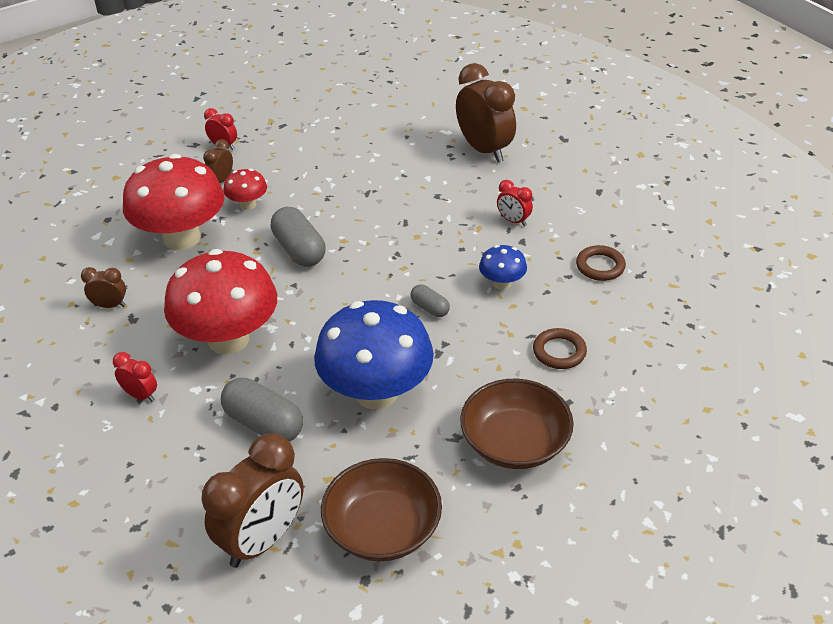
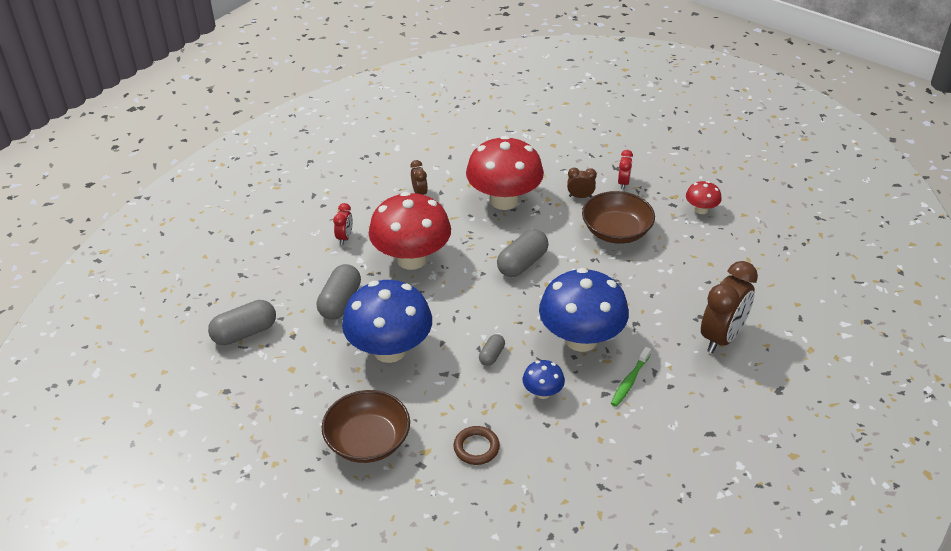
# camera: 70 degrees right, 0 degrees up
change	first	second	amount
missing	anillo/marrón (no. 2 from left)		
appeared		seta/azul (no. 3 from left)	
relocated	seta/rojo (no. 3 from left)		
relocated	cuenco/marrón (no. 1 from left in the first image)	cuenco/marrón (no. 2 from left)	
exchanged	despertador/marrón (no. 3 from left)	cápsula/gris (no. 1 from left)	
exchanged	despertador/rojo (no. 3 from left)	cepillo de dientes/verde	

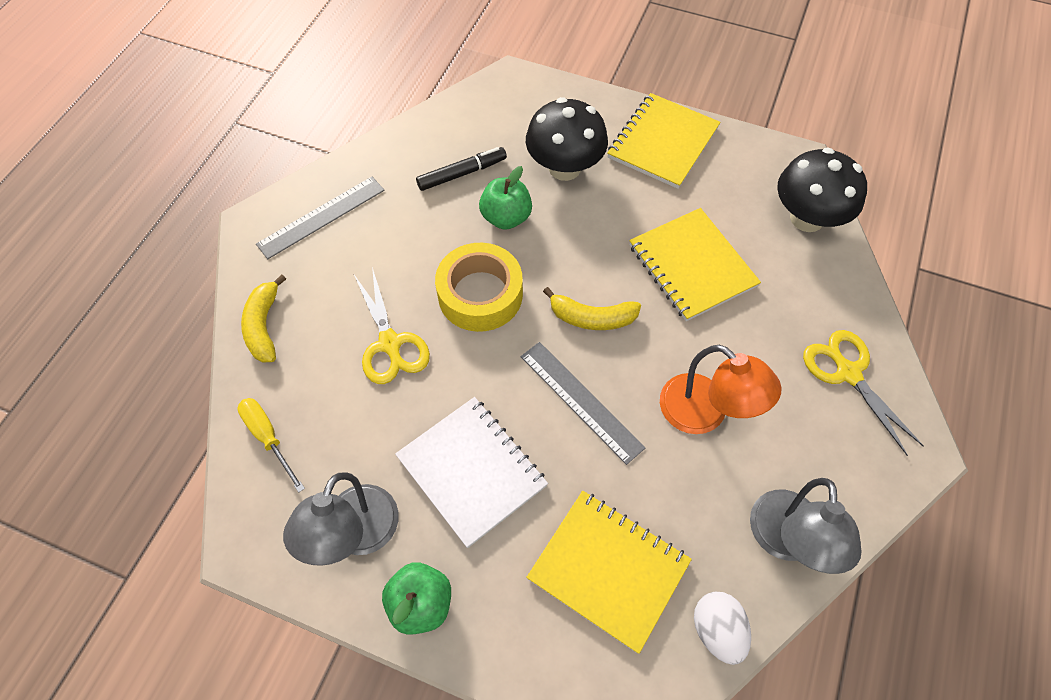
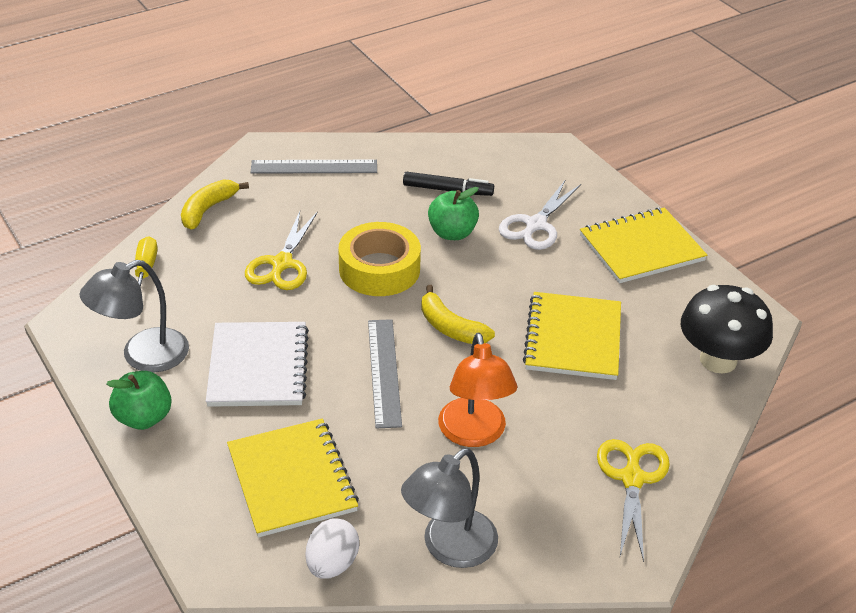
# camera: 35 degrees right, 20 degrees down
change	first	second	amount
exchanged	seta/negro (no. 1 from left)	tijeras/blanco	

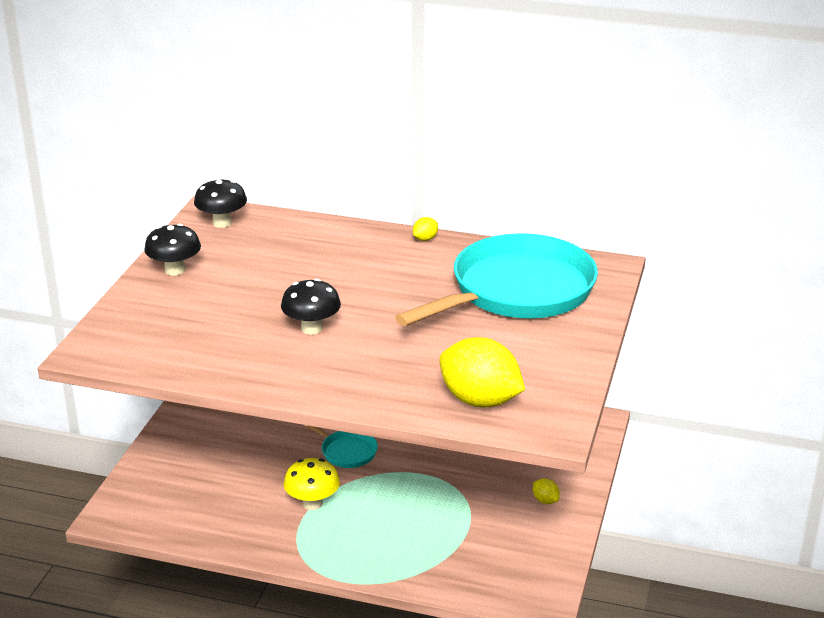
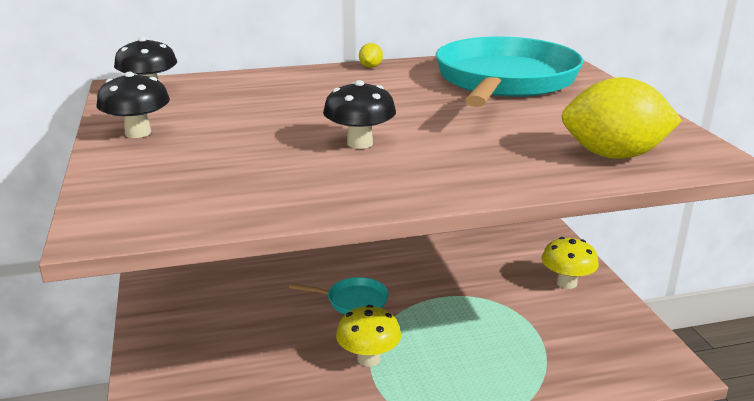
# camera: 30 degrees left, 5 degrees down
change	first	second	amount
exchanged	limón/amarillo (no. 3 from left)	seta/amarillo (no. 2 from left)	

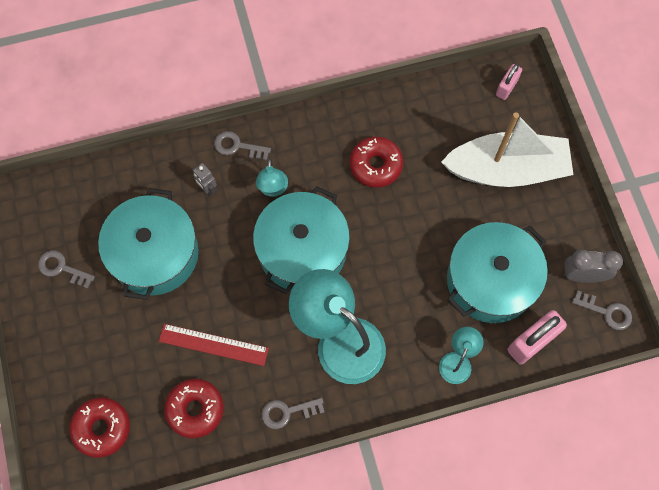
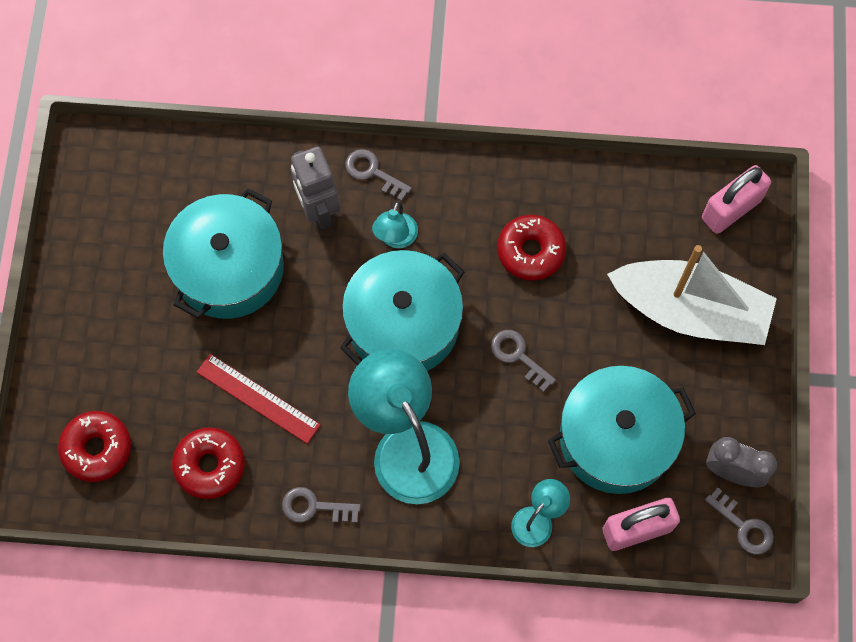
# camera: 20 degrees right, 0 degrees up
change	first	second	amount
relocated	llave/gris (no. 1 from left in the first image)	llave/gris (no. 3 from left)	
size	robot/gris		x1.95
size	candado/rosa (no. 1 from left in the first image)	candado/rosa (no. 2 from left)	x1.66

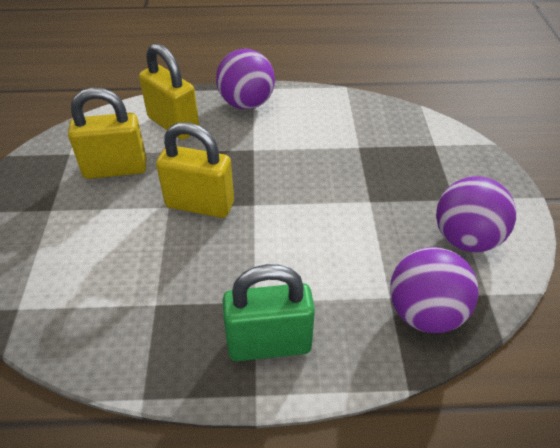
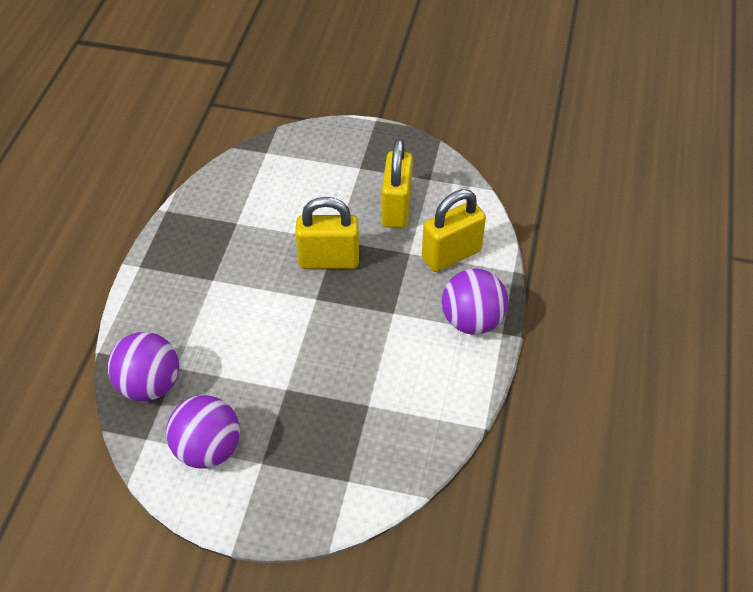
# camera: 105 degrees right, 5 degrees up
change	first	second	amount
missing	candado/verde		
spun	candado/amarillo (no. 3 from left in the first image)	candado/amarillo (no. 1 from left)	60 degrees clockwise

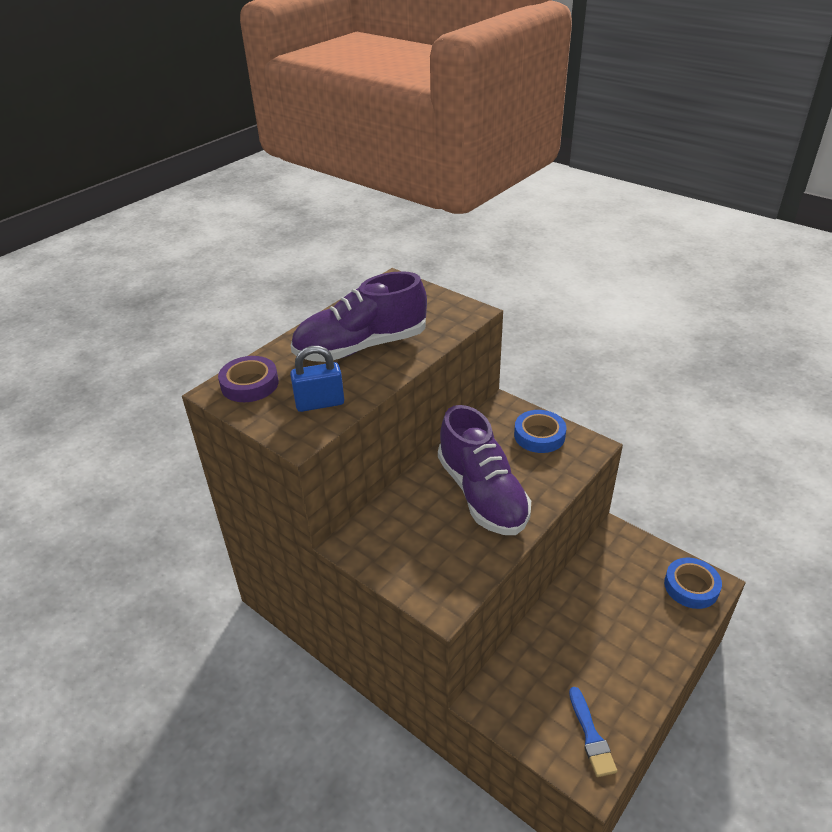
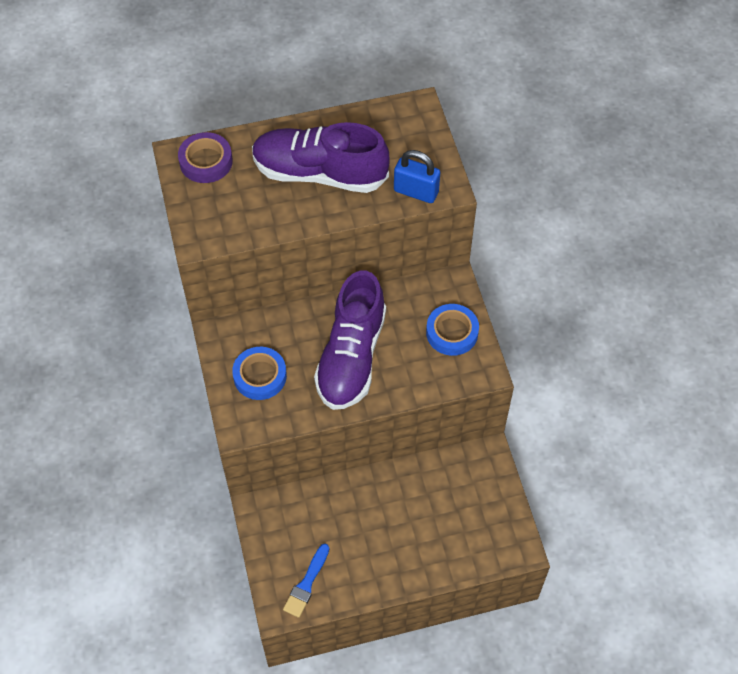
# camera: 35 degrees right, 20 degrees up
change	first	second	amount
relocated	candado/azul		
relocated	cinta adhesiva/azul (no. 2 from left in the first image)	cinta adhesiva/azul (no. 1 from left)	

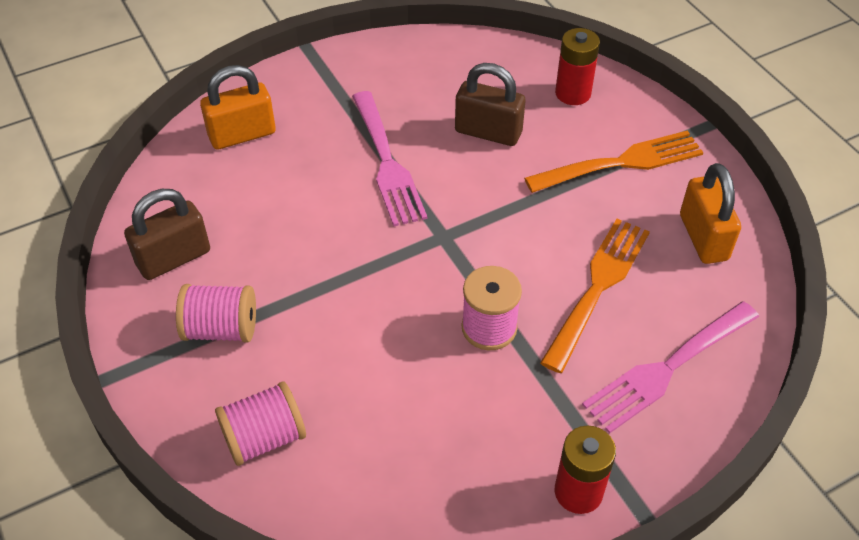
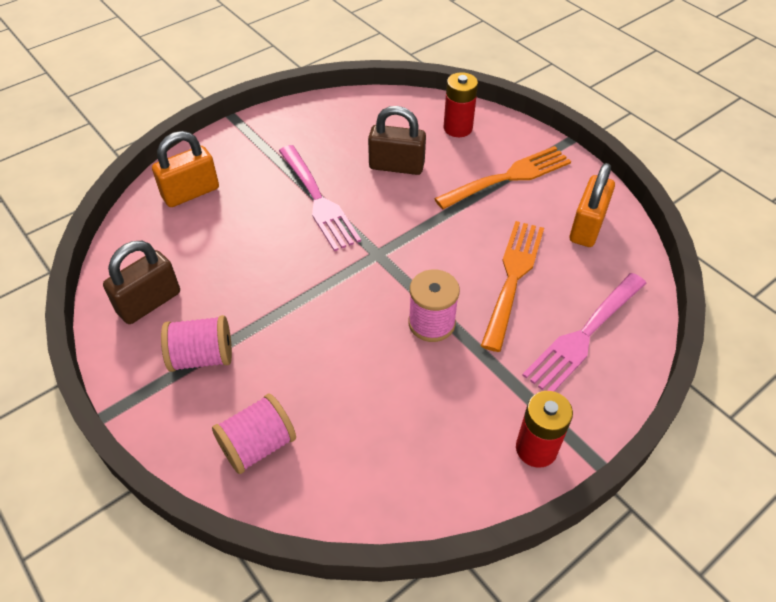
# camera: 10 degrees left, 0 degrees up
change	first	second	amount
spun	candado/naranja (no. 2 from left)		45 degrees clockwise

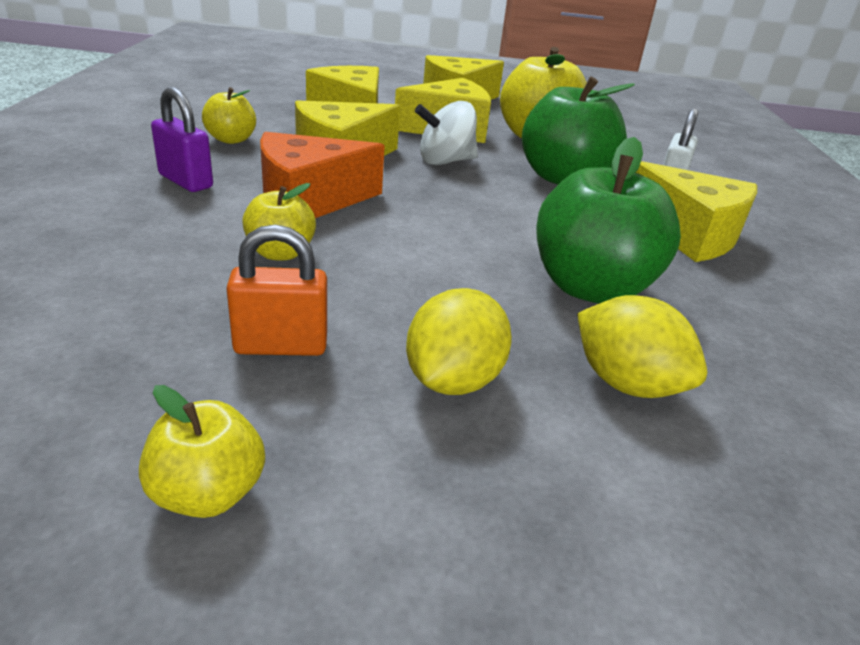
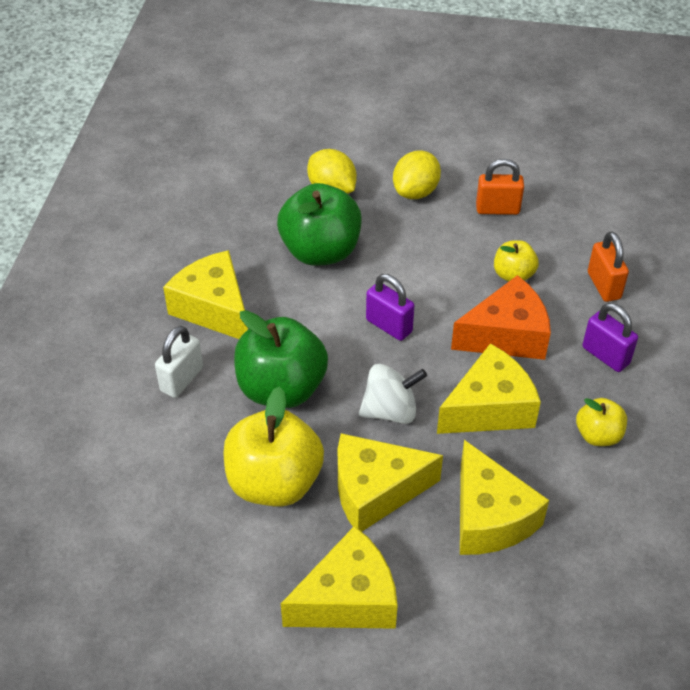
# camera: 170 degrees left, 15 degrees up
change	first	second	amount
missing	manzana/amarillo (no. 1 from left)		
appeared		candado/morado (no. 1 from left)	
appeared		candado/naranja (no. 2 from left)	

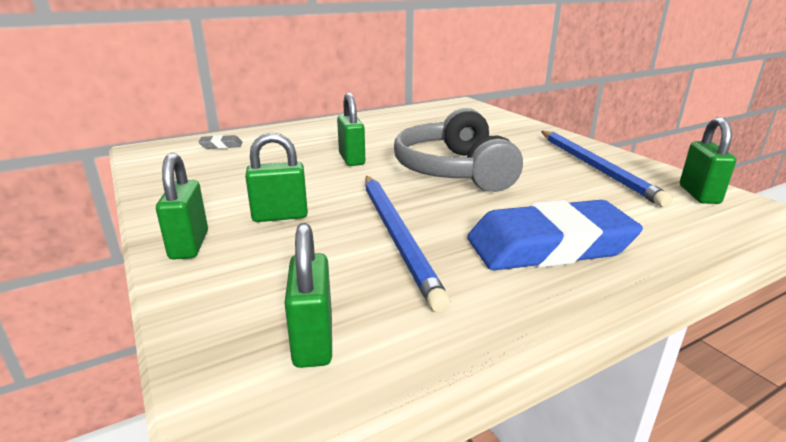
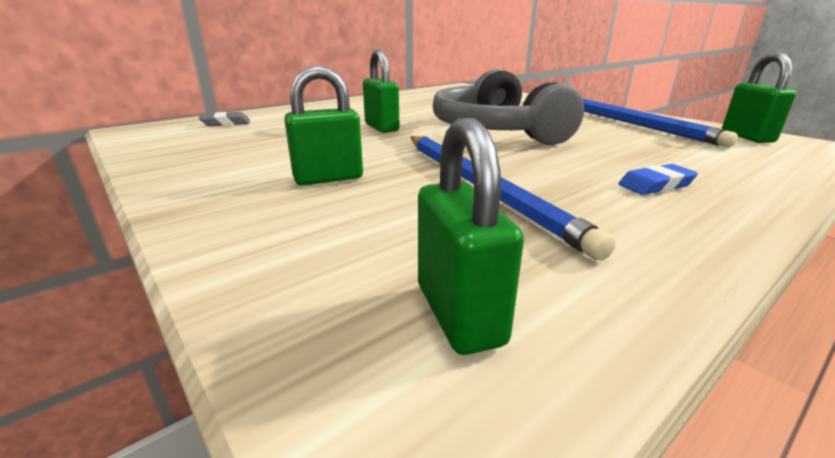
# camera: 10 degrees left, 0 degrees up
change	first	second	amount
missing	candado/verde (no. 1 from left)		
size	goma de borrar/azul		x0.40

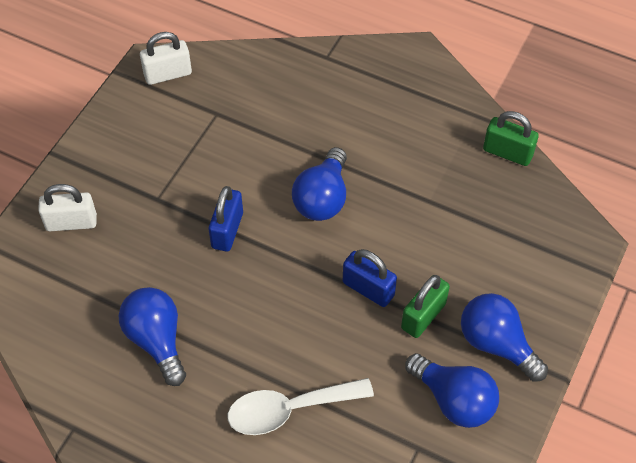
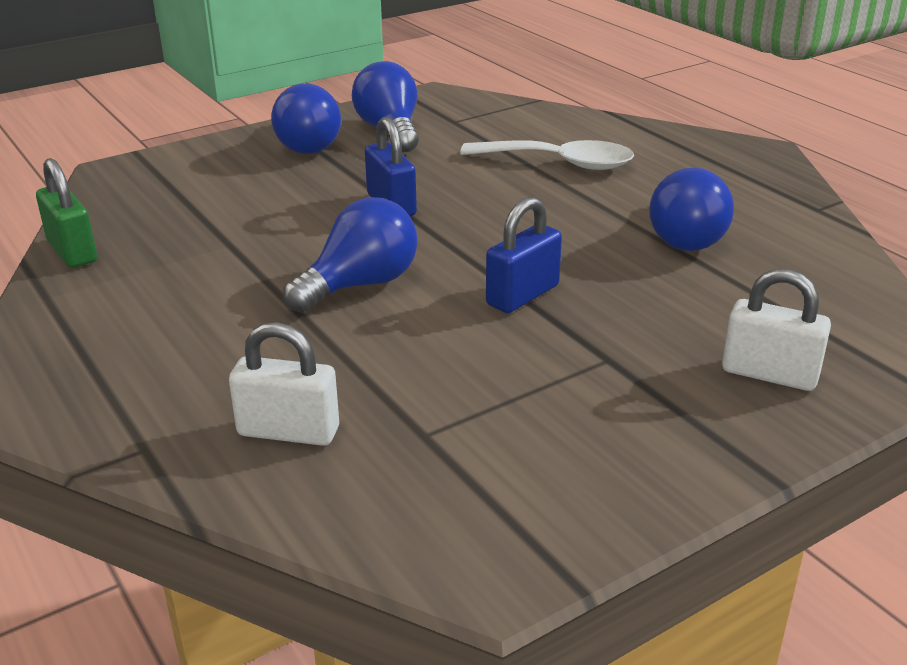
# camera: 150 degrees left, 25 degrees down
change	first	second	amount
missing	candado/verde (no. 1 from left)		
relocated	candado/blanco (no. 2 from left in the first image)	candado/blanco (no. 1 from left)	

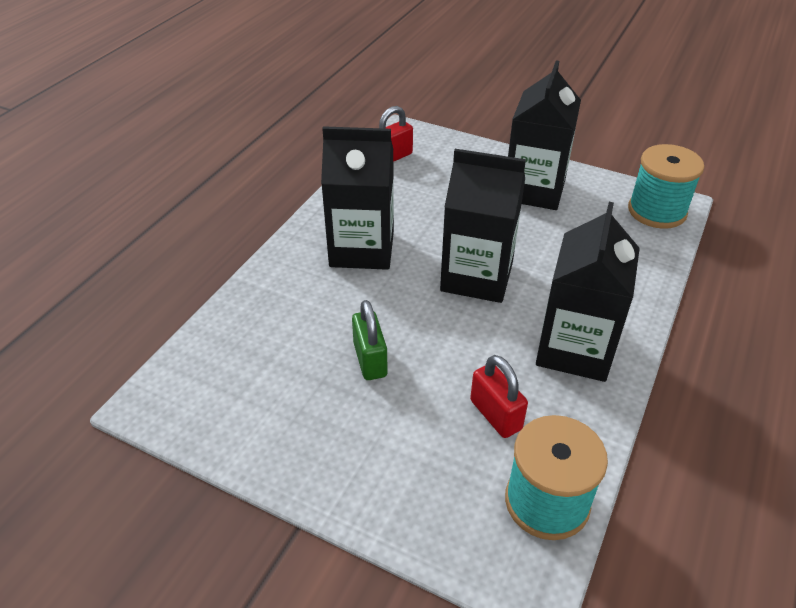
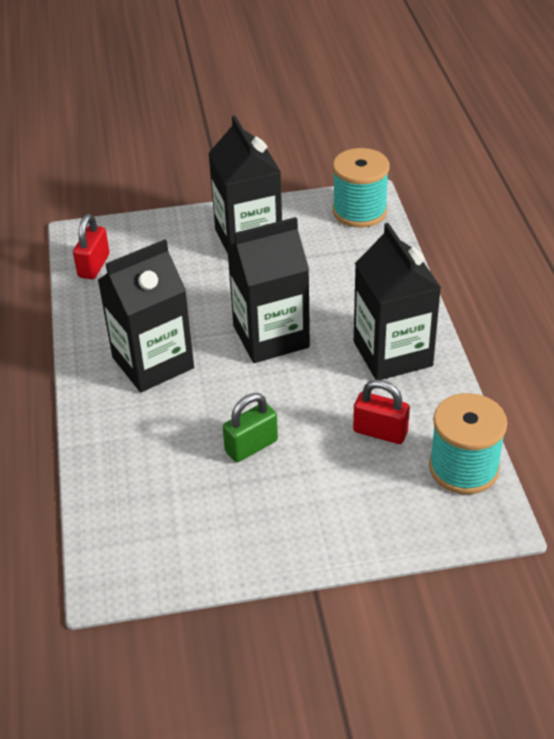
# camera: 35 degrees left, 0 degrees up
change	first	second	amount
spun	candado/verde		75 degrees counterclockwise

